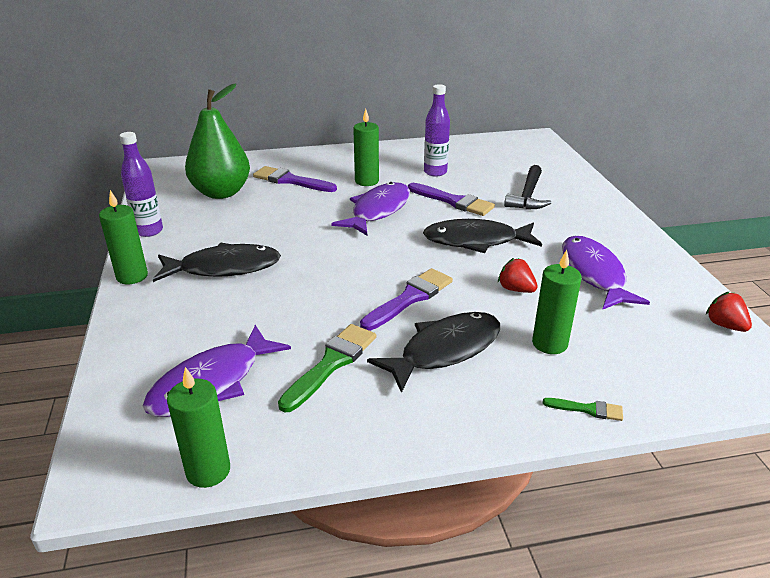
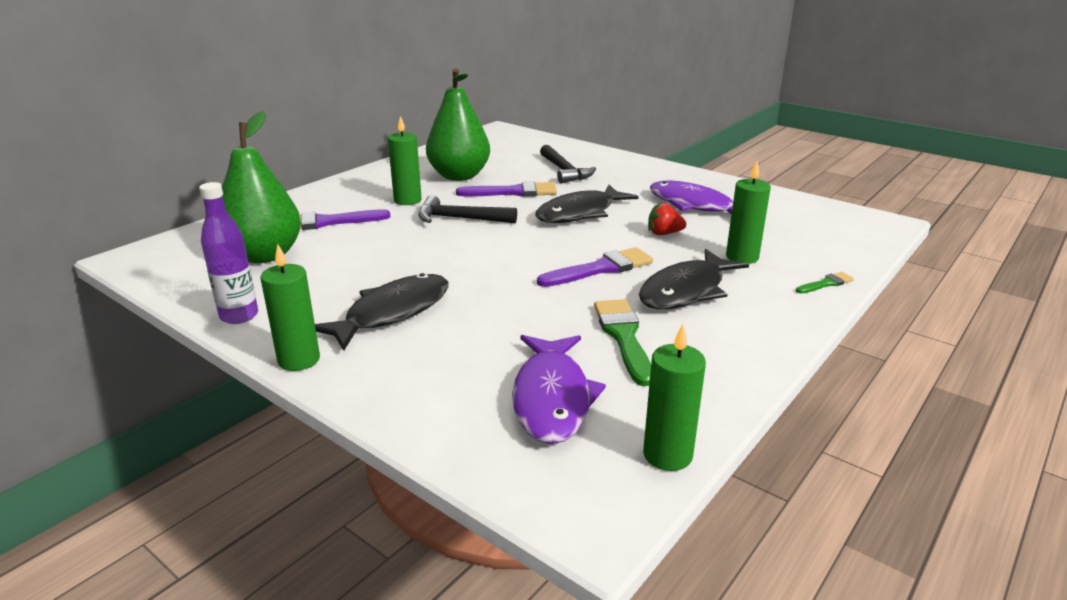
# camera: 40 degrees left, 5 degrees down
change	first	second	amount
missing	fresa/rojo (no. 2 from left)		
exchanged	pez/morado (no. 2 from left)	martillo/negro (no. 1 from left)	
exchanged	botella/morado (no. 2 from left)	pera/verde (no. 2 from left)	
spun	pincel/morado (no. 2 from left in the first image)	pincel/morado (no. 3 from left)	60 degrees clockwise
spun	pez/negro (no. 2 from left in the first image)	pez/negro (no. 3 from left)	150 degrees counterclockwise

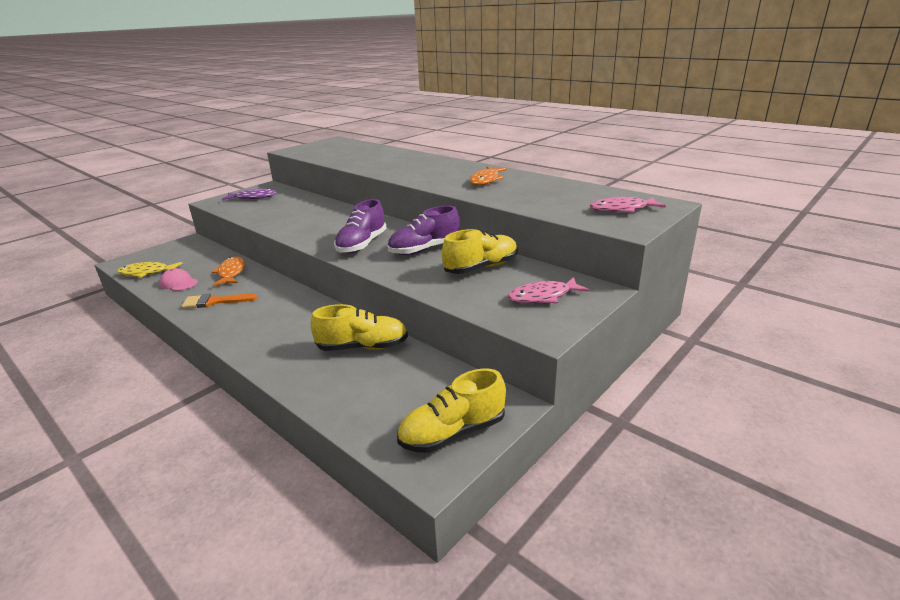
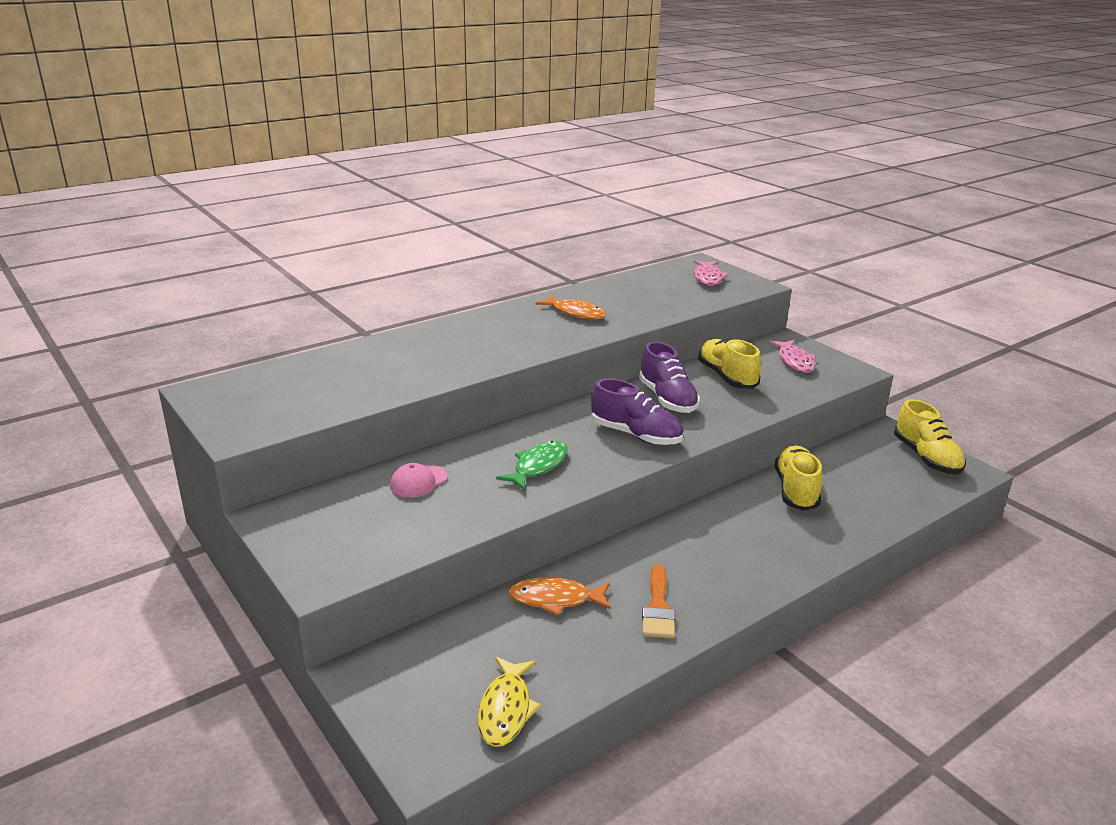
# camera: 80 degrees left, 0 degrees up
change	first	second	amount
missing	pez/morado		
appeared		pez/verde	
relocated	gorra/rosa		

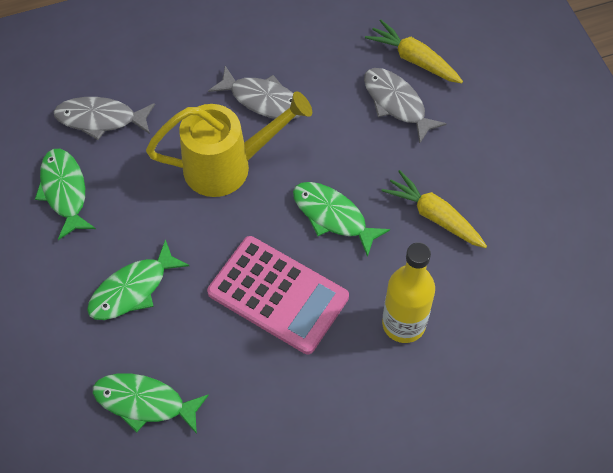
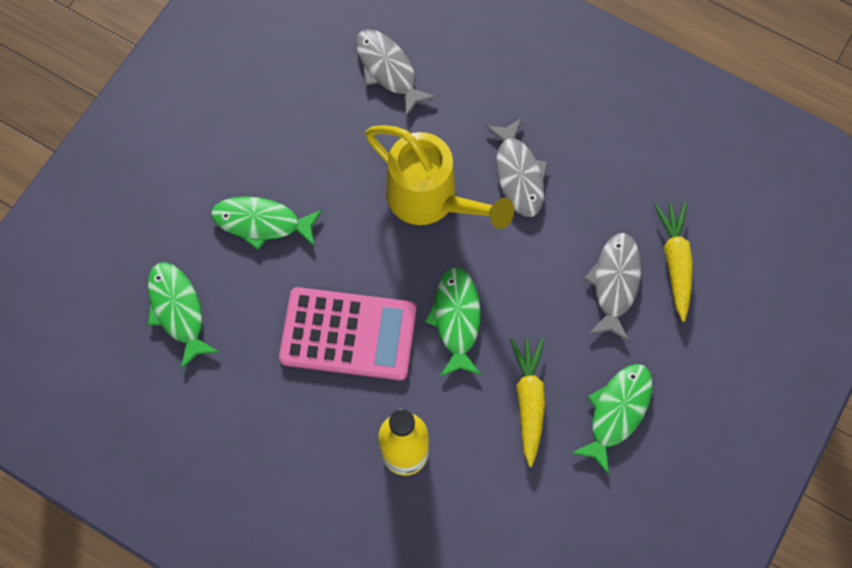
# camera: 50 degrees right, 10 degrees up
change	first	second	amount
relocated	pez/verde (no. 1 from left in the first image)	pez/verde (no. 4 from left)	
spun	calculadora/rosa		75 degrees counterclockwise

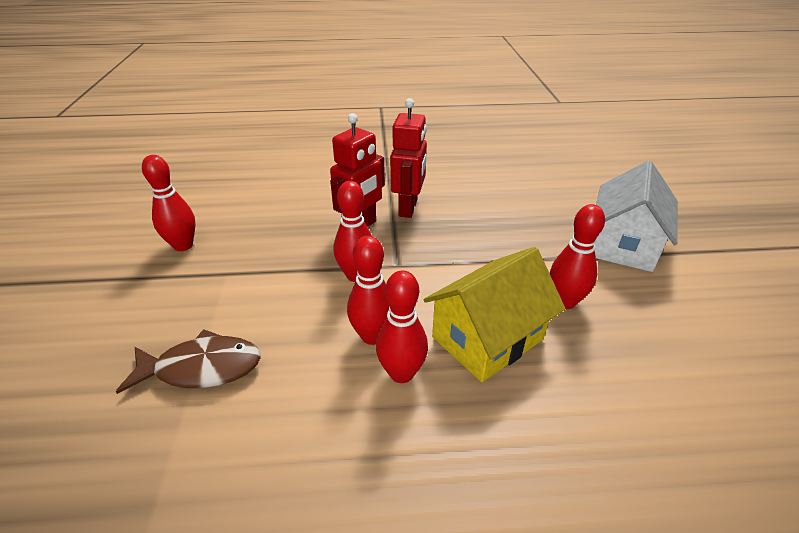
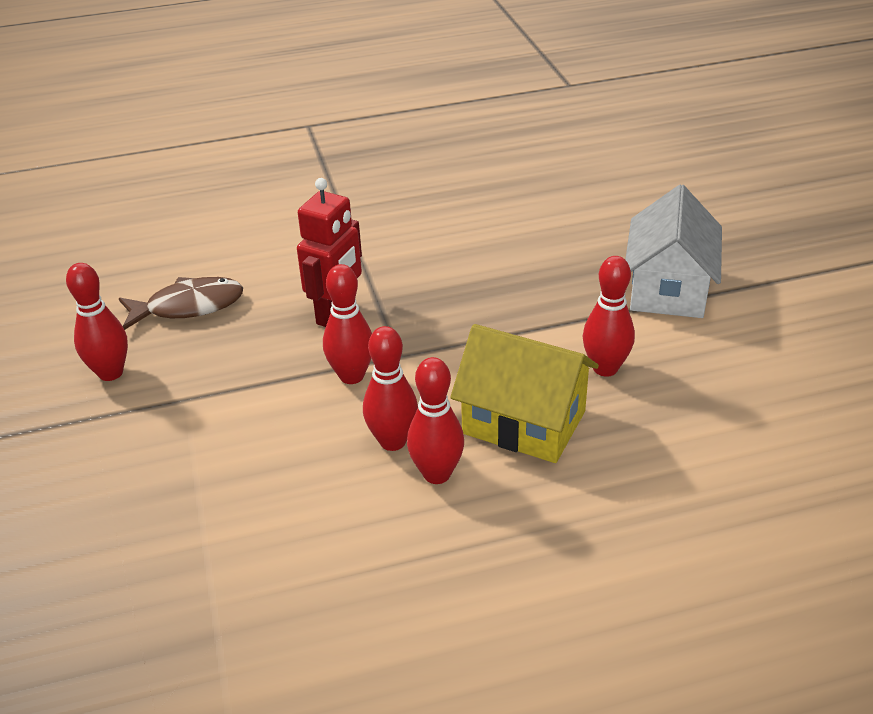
# camera: 10 degrees left, 0 degrees up
change	first	second	amount
missing	robot/rojo (no. 2 from left)		
relocated	pez/marrón		
spun	casa/amarillo		75 degrees clockwise

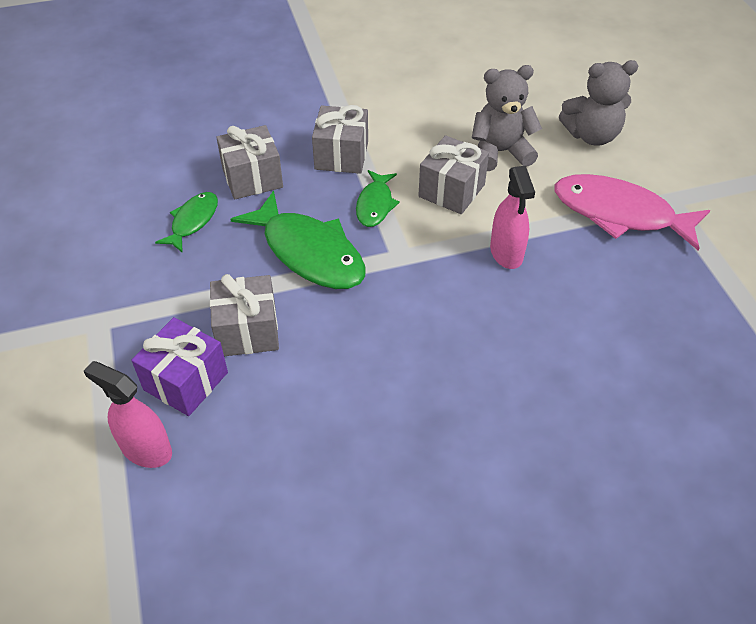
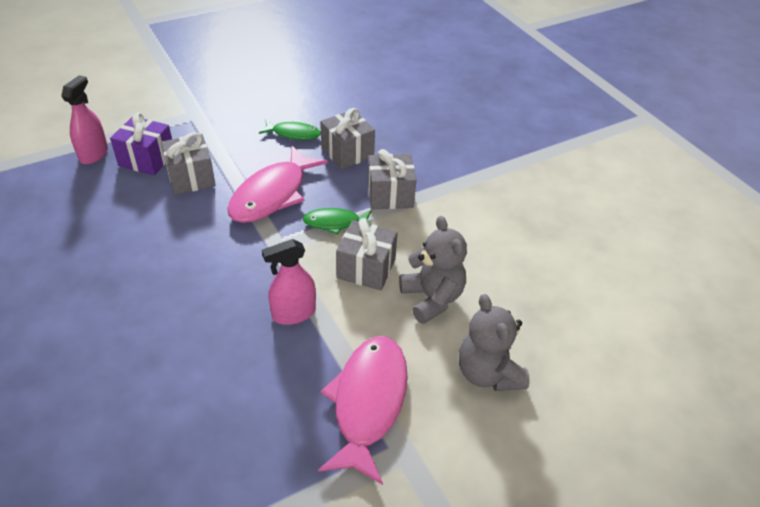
# camera: 75 degrees right, 5 degrees down
change	first	second	amount
colour	pez/verde (no. 2 from left)	pez/rosa (no. 1 from left)	

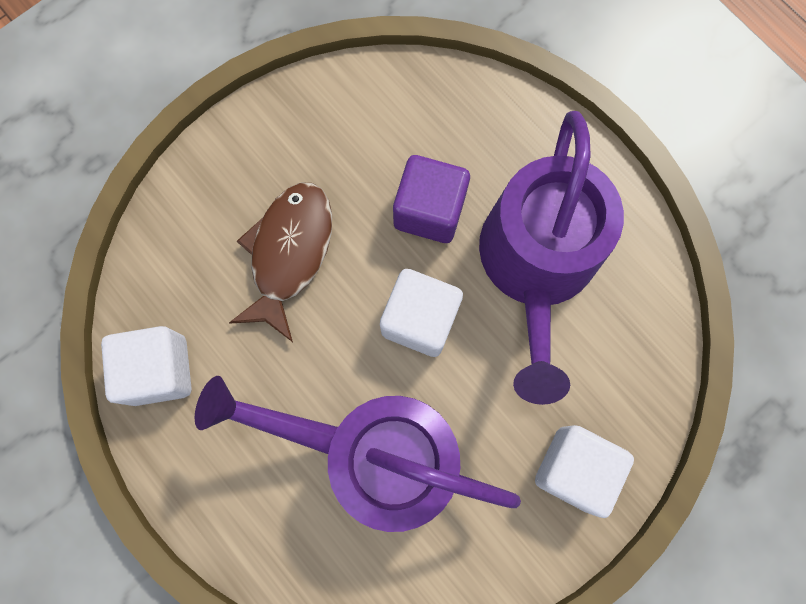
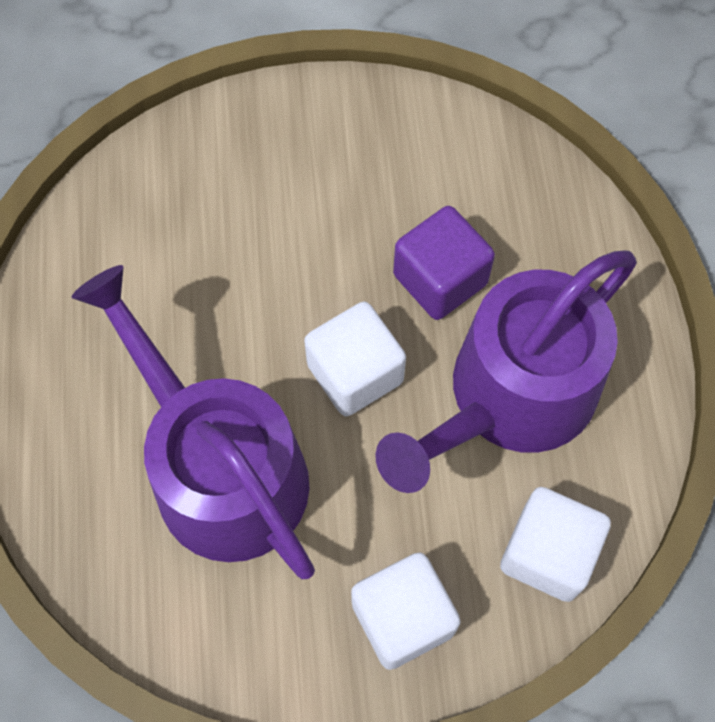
# camera: 35 degrees right, 10 degrees down
change	first	second	amount
missing	pez/marrón		
relocated	cubo/blanco (no. 1 from left in the first image)	cubo/blanco (no. 3 from left)	

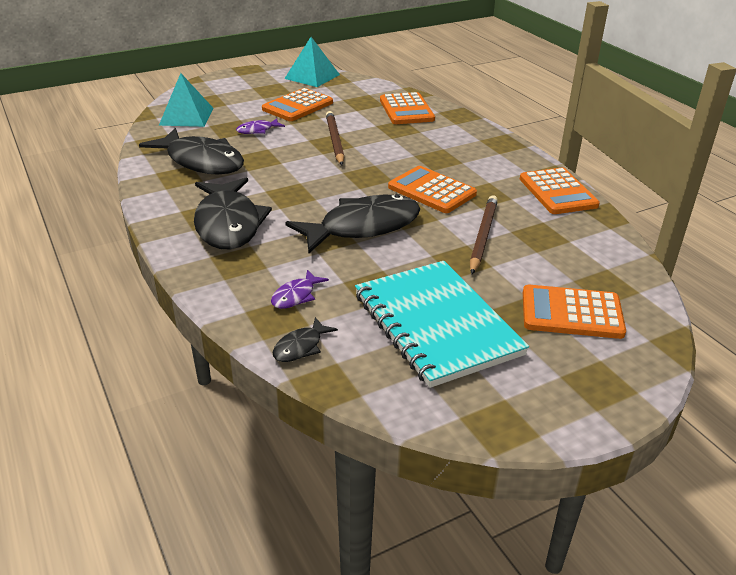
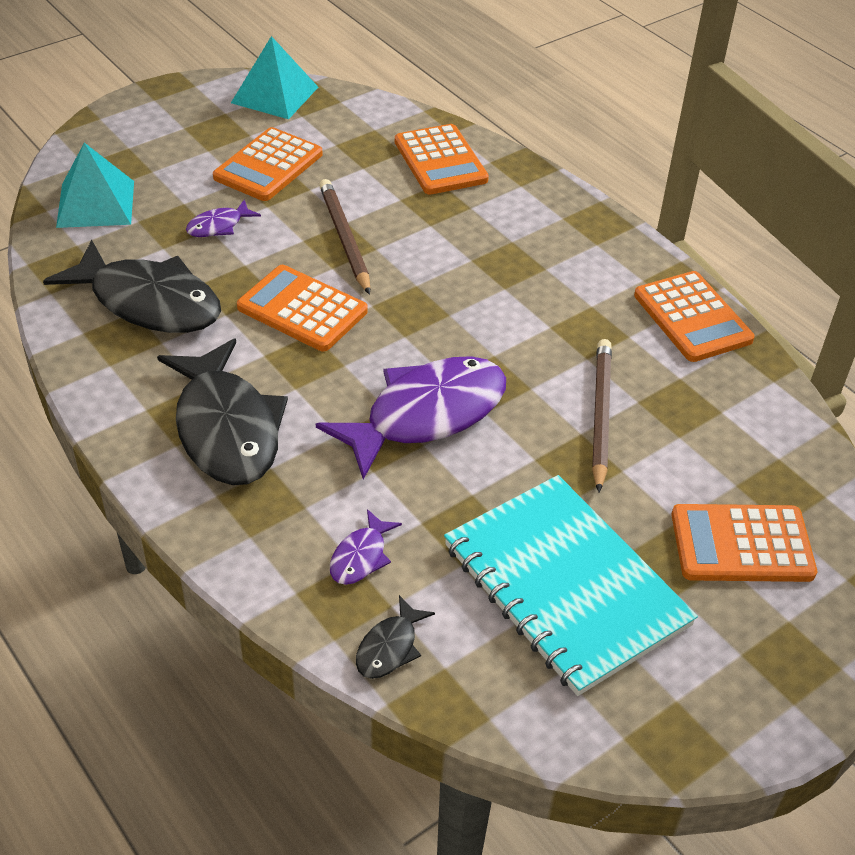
# camera: 10 degrees left, 10 degrees up
change	first	second	amount
relocated	calculadora/naranja (no. 3 from left in the first image)	calculadora/naranja (no. 2 from left)	
colour	pez/negro (no. 4 from left)	pez/morado (no. 3 from left)	

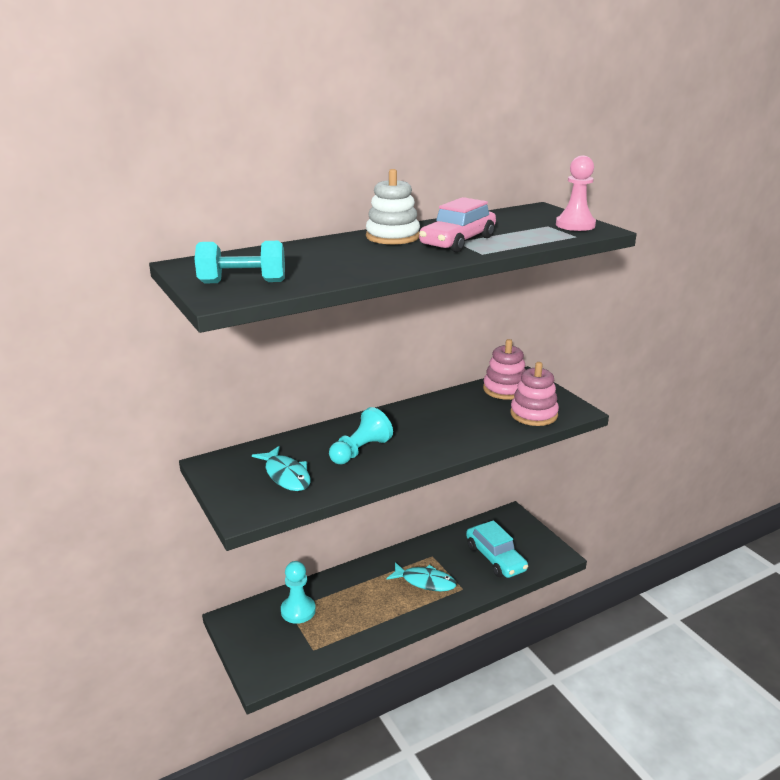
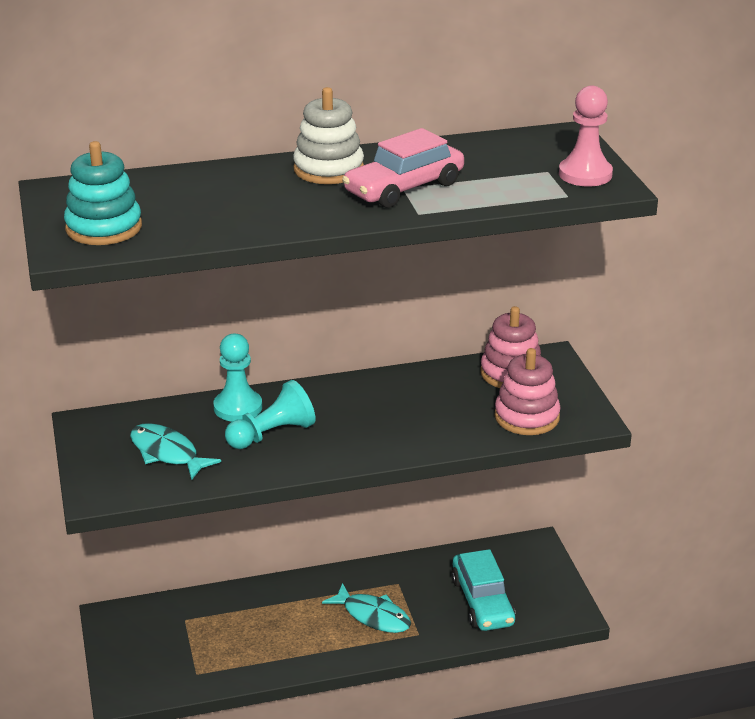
# camera: 15 degrees right, 5 degrees up
change	first	second	amount
relocated	peón/turquesa (no. 1 from left)		
exchanged	mancuerna/turquesa	juguete apilable/turquesa	
spun	pez/turquesa (no. 1 from left)		150 degrees clockwise

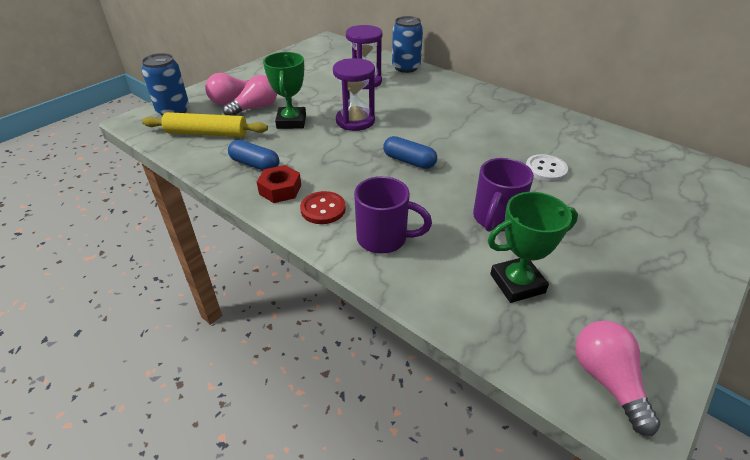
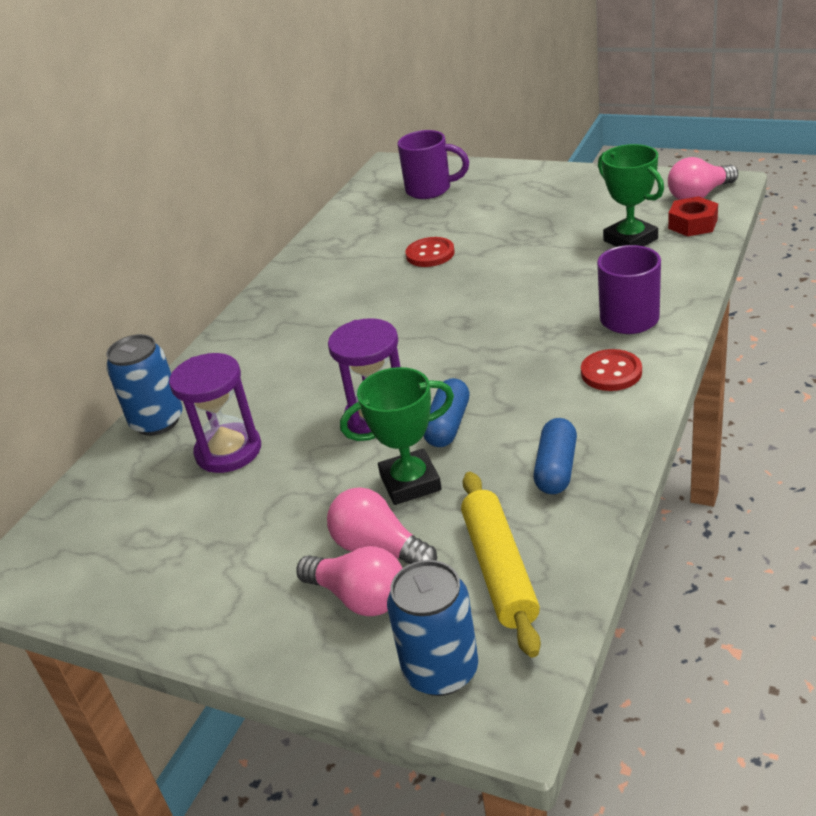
# camera: 100 degrees left, 5 degrees down
change	first	second	amount
relocated	tuerca/rojo		
relocated	cápsula/azul (no. 2 from left in the first image)	cápsula/azul (no. 1 from left)	
relocated	taza/morado (no. 2 from left in the first image)	taza/morado (no. 1 from left)	
colour	botón/blanco	botón/rojo (no. 1 from left)	

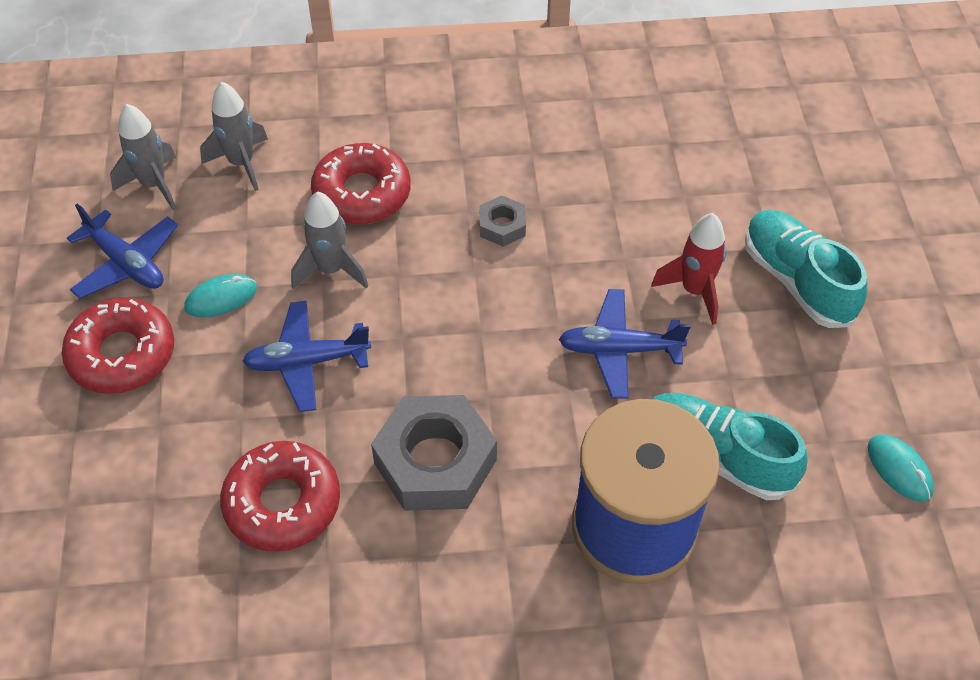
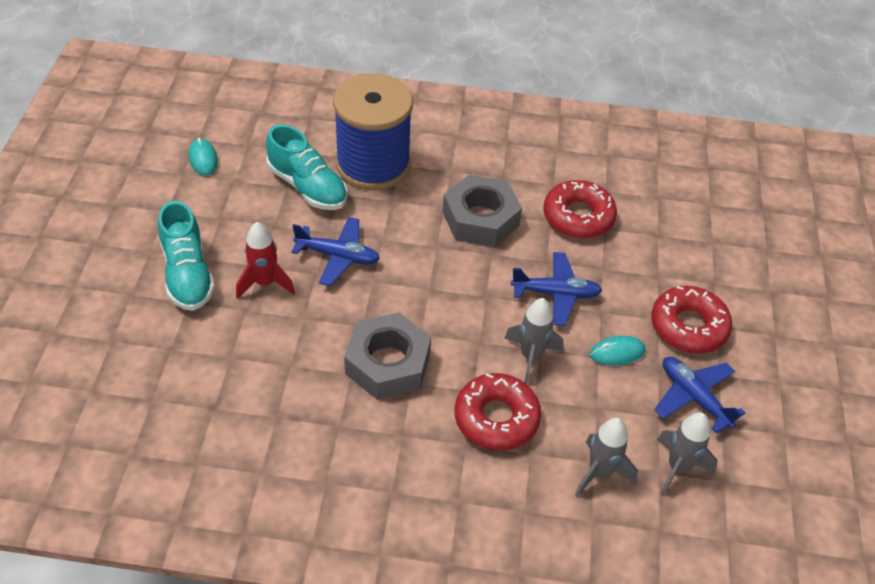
# camera: 170 degrees left, 5 degrees down
change	first	second	amount
size	tuerca/gris (no. 2 from left in the first image)	tuerca/gris (no. 1 from left)	x2.05

